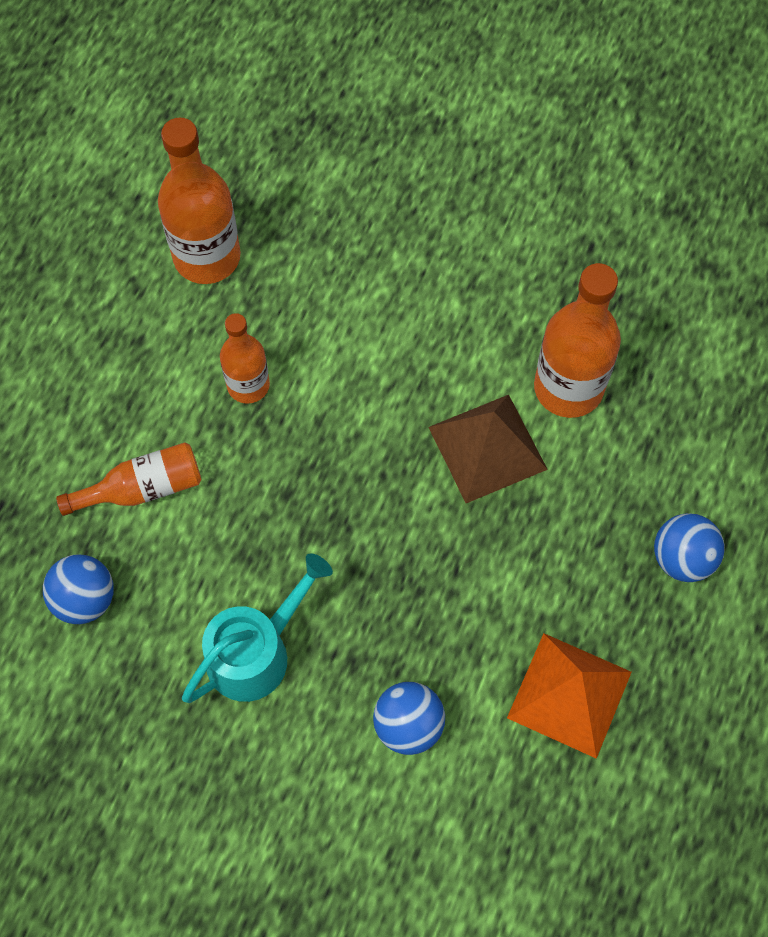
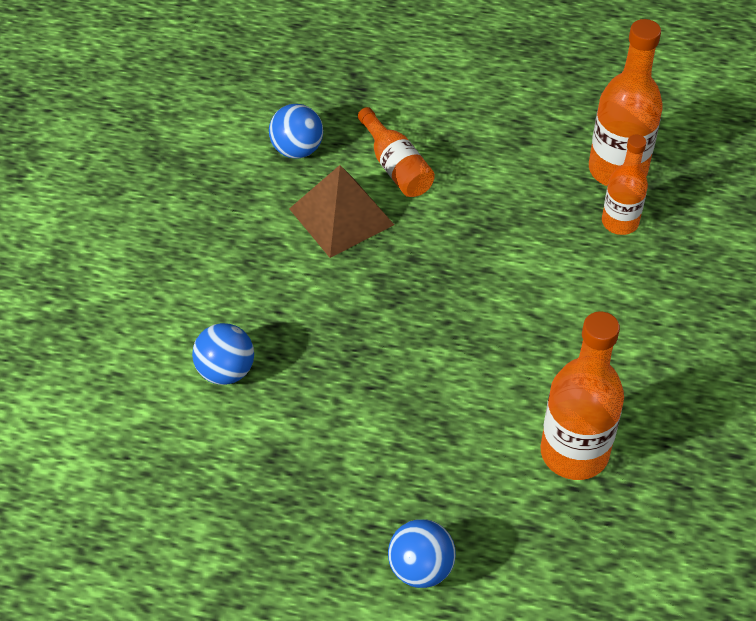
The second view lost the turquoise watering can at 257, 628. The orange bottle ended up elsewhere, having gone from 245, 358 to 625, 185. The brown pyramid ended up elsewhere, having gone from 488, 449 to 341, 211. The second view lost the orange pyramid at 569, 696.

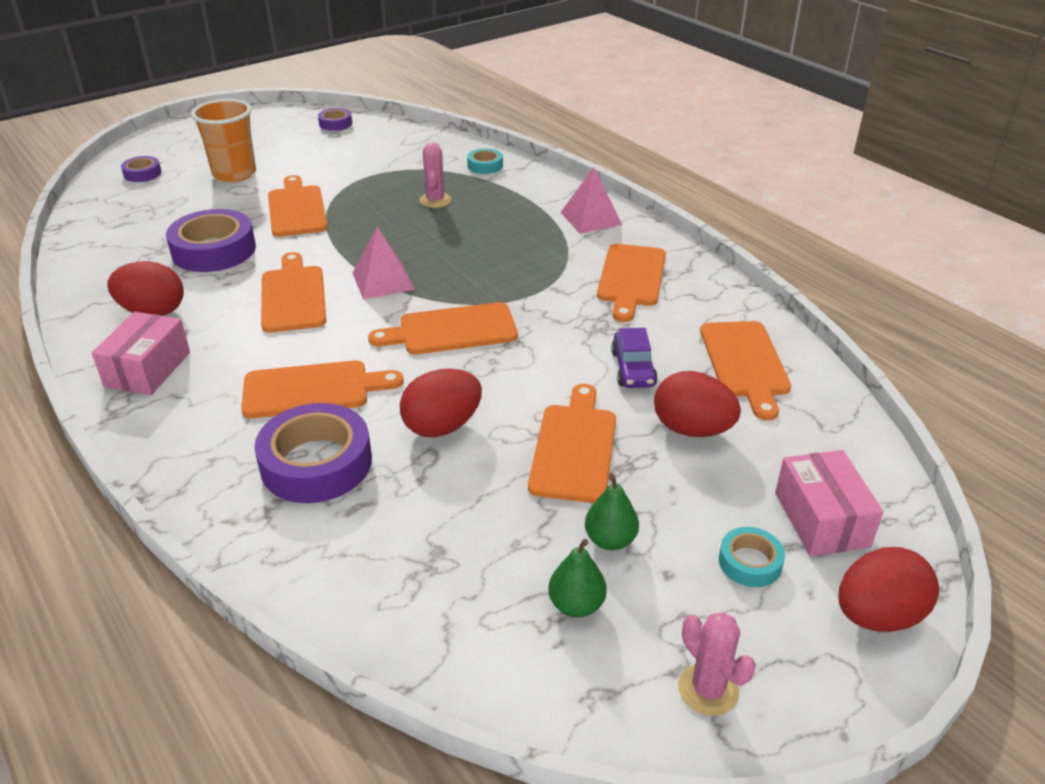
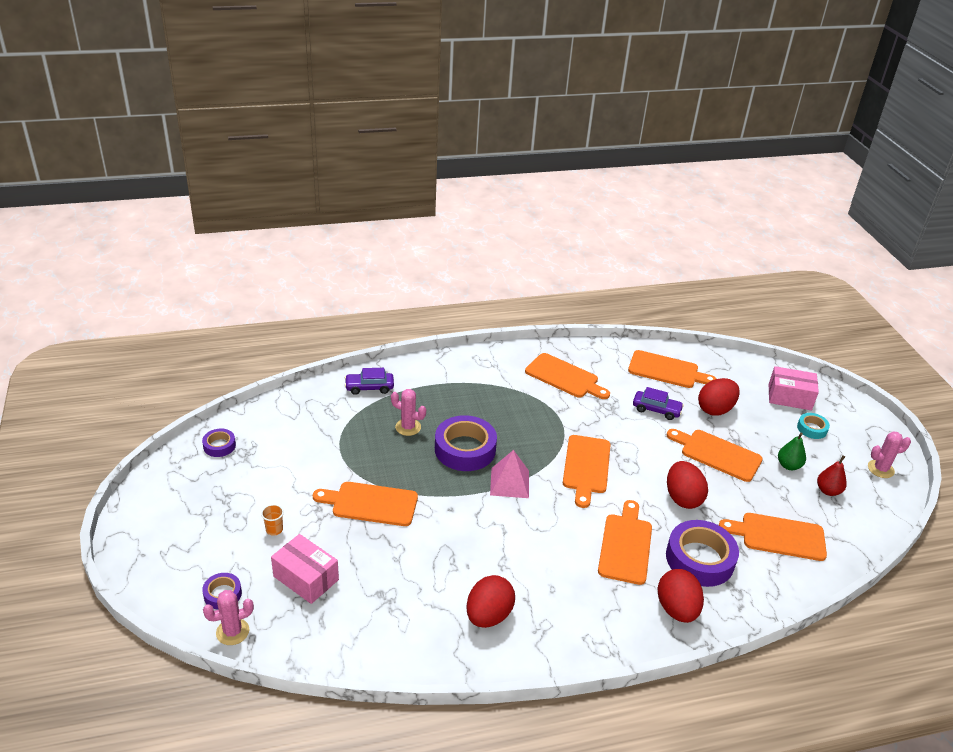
The pink box ended up elsewhere, having gone from 141, 353 to 305, 569. The purple tape ended up elsewhere, having gone from 211, 240 to 466, 443. The size of the orange cup at 223, 140 changed by a factor of 0.41. The orange cutting board ended up elsewhere, having gone from 293, 292 to 773, 537. Where the turquoise tape stood at 485, 161, the purple car came to stand at 369, 381. What was the green pear at 577, 578 turned into the red pear at 832, 475. The second view lost the pink pyramid at 591, 200. The red egg ended up elsewhere, having gone from 889, 589 to 681, 596. The second view gained the pink cactus at 228, 617.

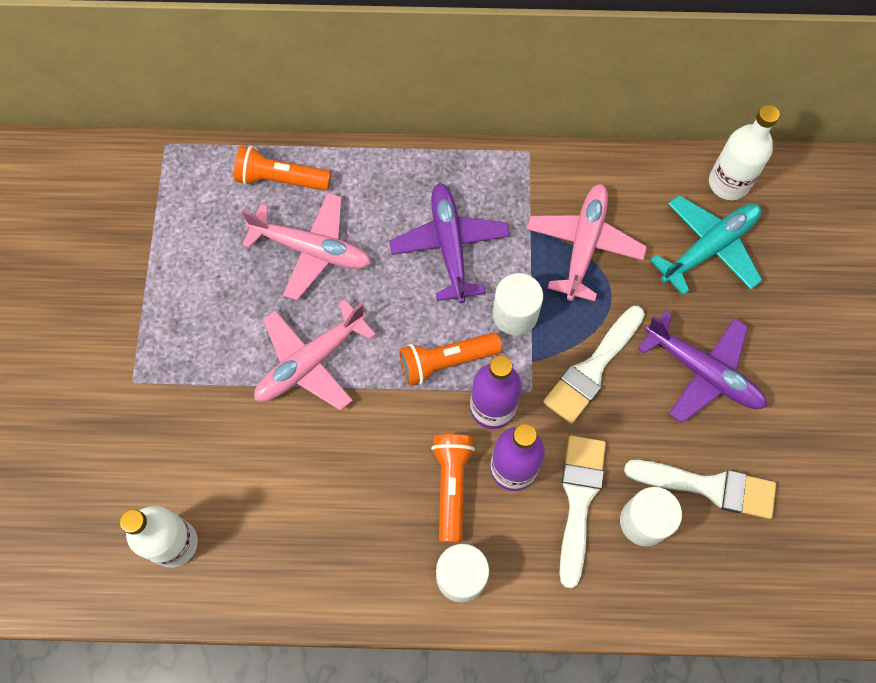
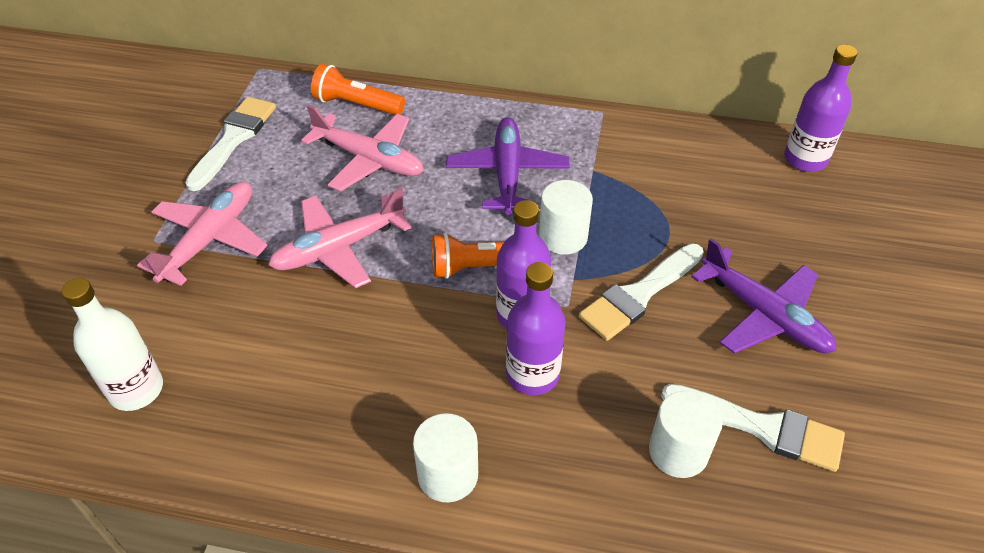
The second view lost the orange flashlight at 453, 488. The pink plane ended up elsewhere, having gone from 587, 242 to 202, 234. The white brush ended up elsewhere, having gone from 583, 511 to 230, 144. The second view lost the turquoise plane at 706, 245. What was the white bottle at 744, 152 turned into the purple bottle at 821, 108.

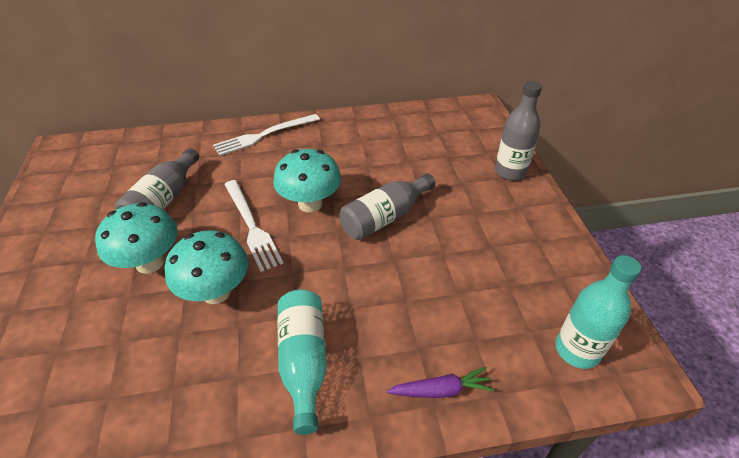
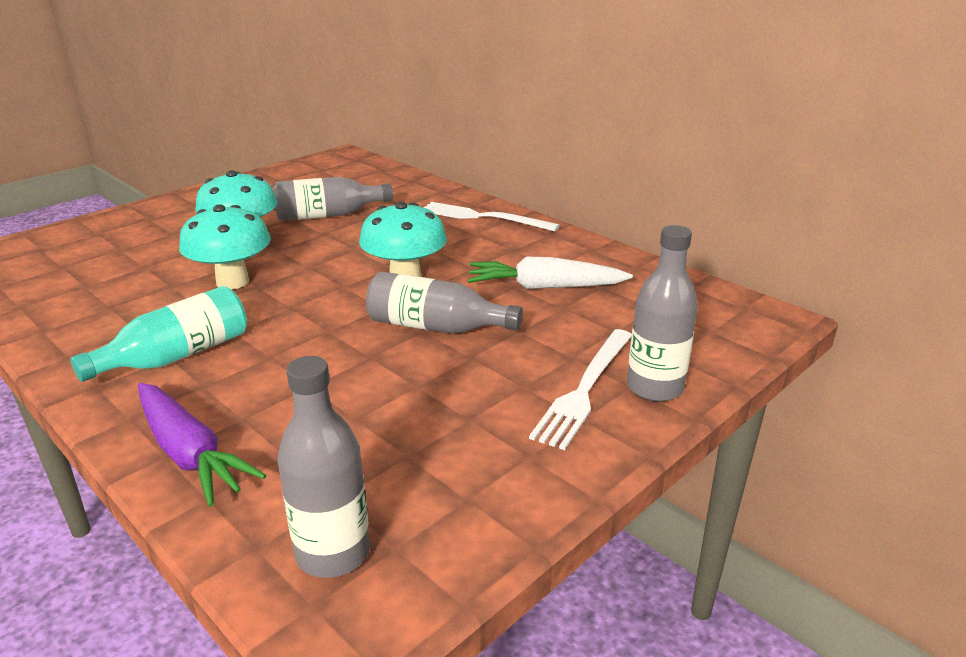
The white fork ended up elsewhere, having gone from 253, 226 to 580, 389. The size of the purple carrot at 441, 382 changed by a factor of 1.60. What was the turquoise bottle at 598, 312 turned into the grey bottle at 324, 467. The second view gained the white carrot at 550, 273.

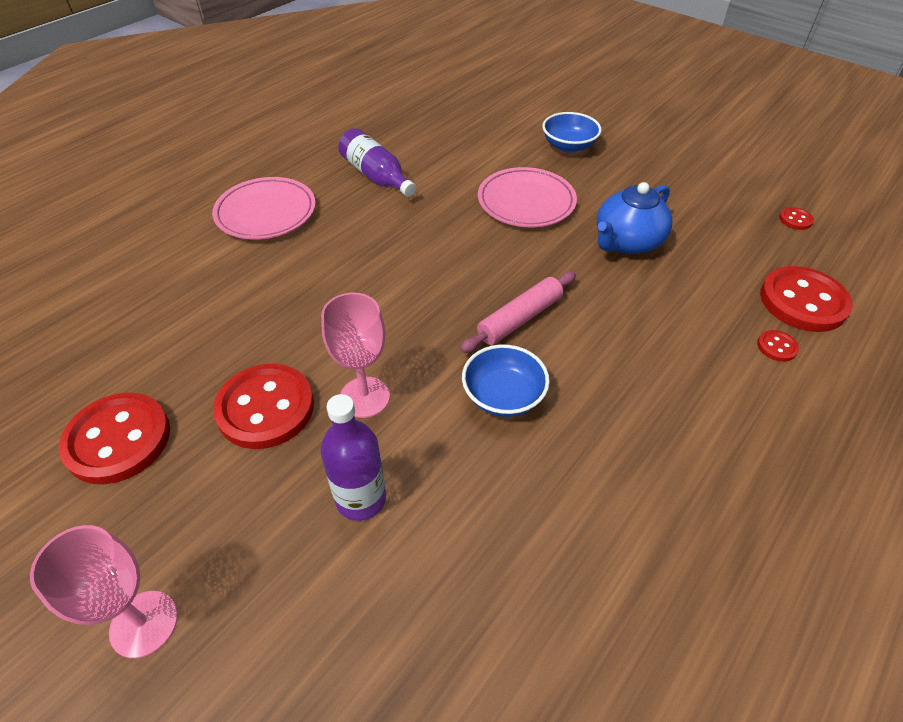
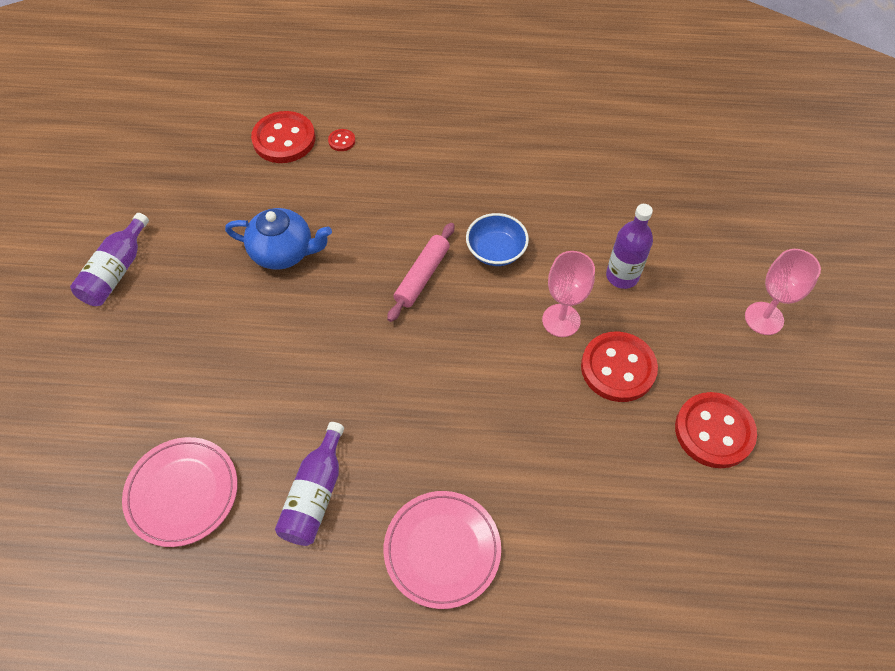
The pink rolling pin at 518, 312 ended up facing another way, 75 degrees counterclockwise from before. The pink plate ended up elsewhere, having gone from 527, 197 to 179, 492. The second view lost the blue bowl at 572, 132. The second view lost the red button at 796, 218. The second view gained the purple bottle at 109, 259.

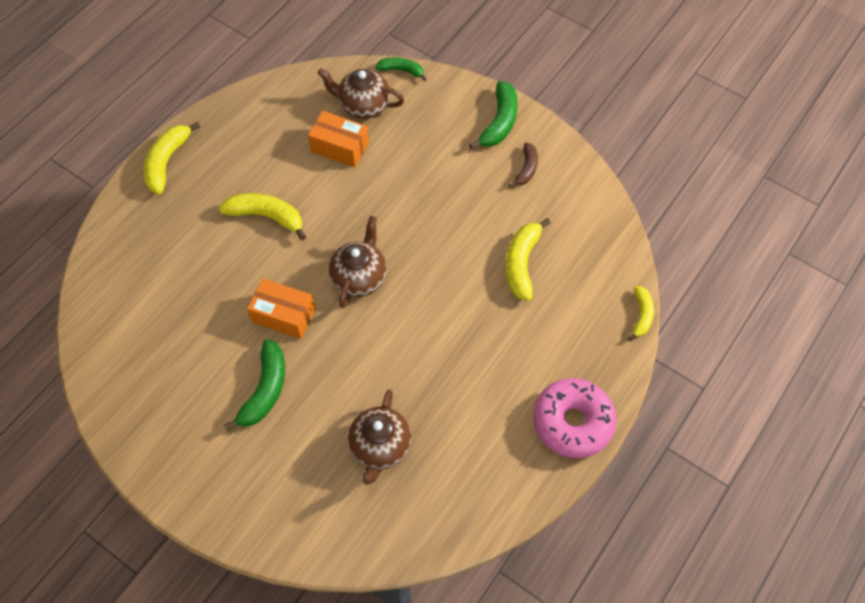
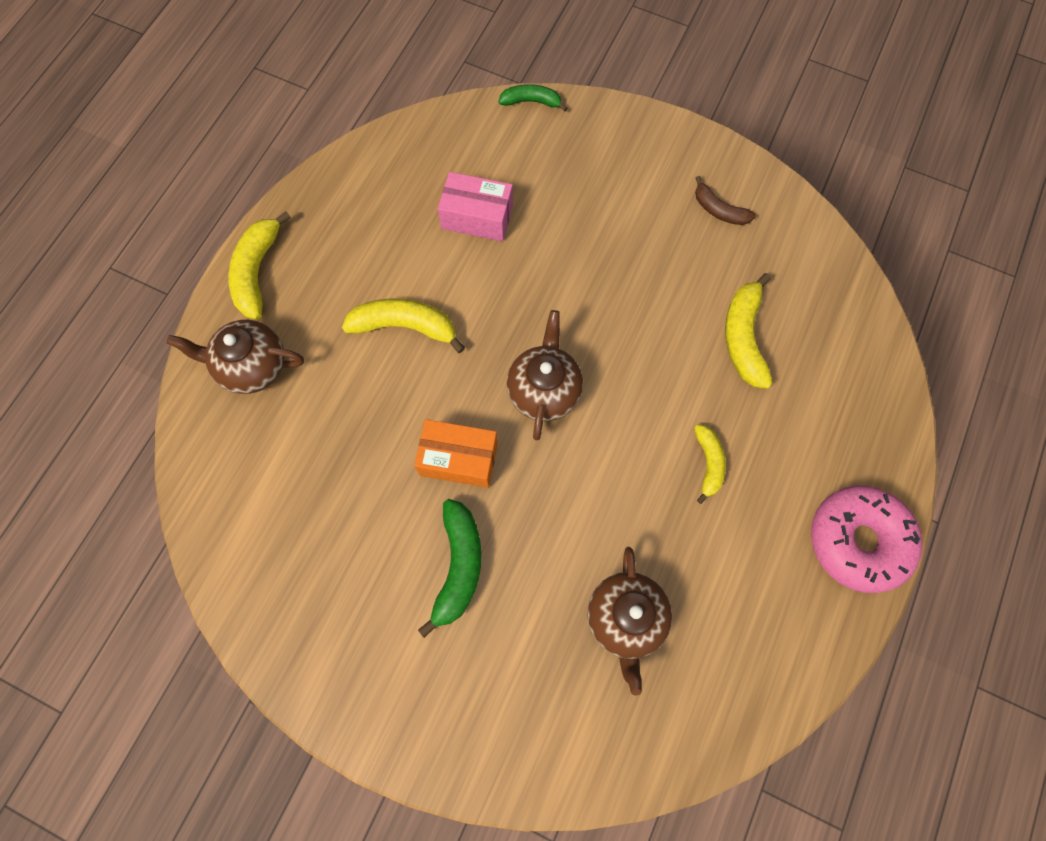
What was the orange box at 338, 139 turned into the pink box at 475, 206. The brown teapot ended up elsewhere, having gone from 361, 93 to 235, 357. The second view lost the green banana at 493, 115. The brown banana at 523, 165 ended up facing another way, 120 degrees clockwise from before. The yellow banana ended up elsewhere, having gone from 641, 313 to 710, 464.

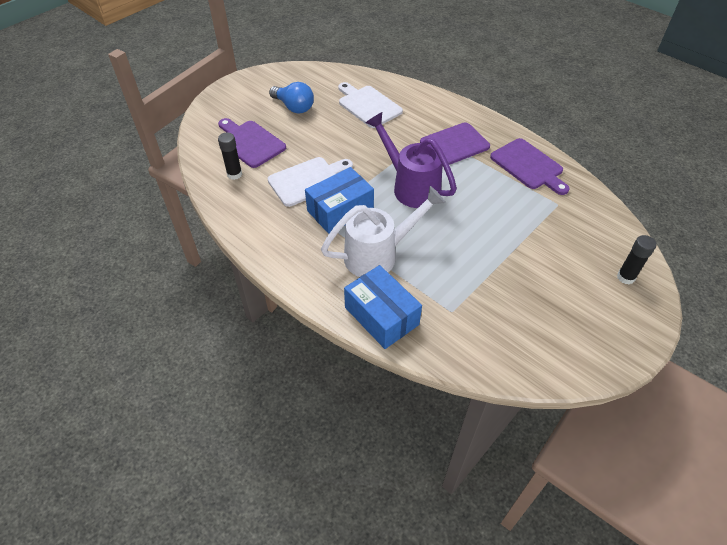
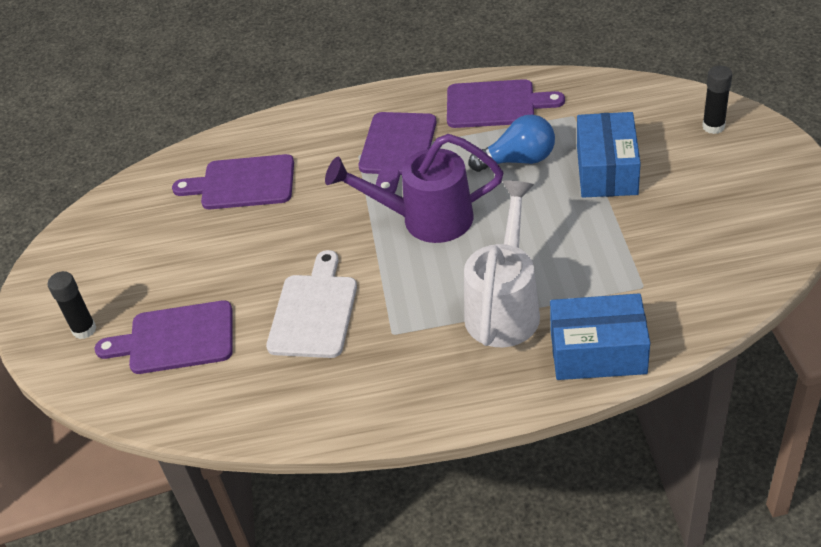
The black glue stick ended up elsewhere, having gone from 230, 156 to 72, 305. The blue light bulb ended up elsewhere, having gone from 291, 98 to 512, 143. The blue box ended up elsewhere, having gone from 339, 200 to 609, 155. What was the white cutting board at 370, 105 turned into the purple cutting board at 233, 181.

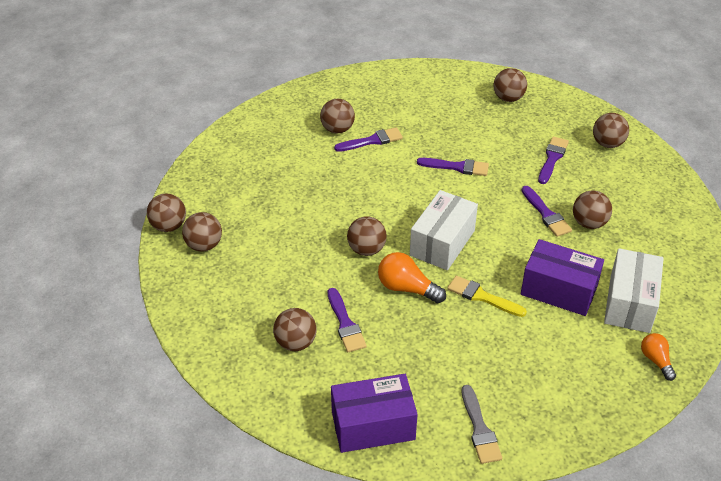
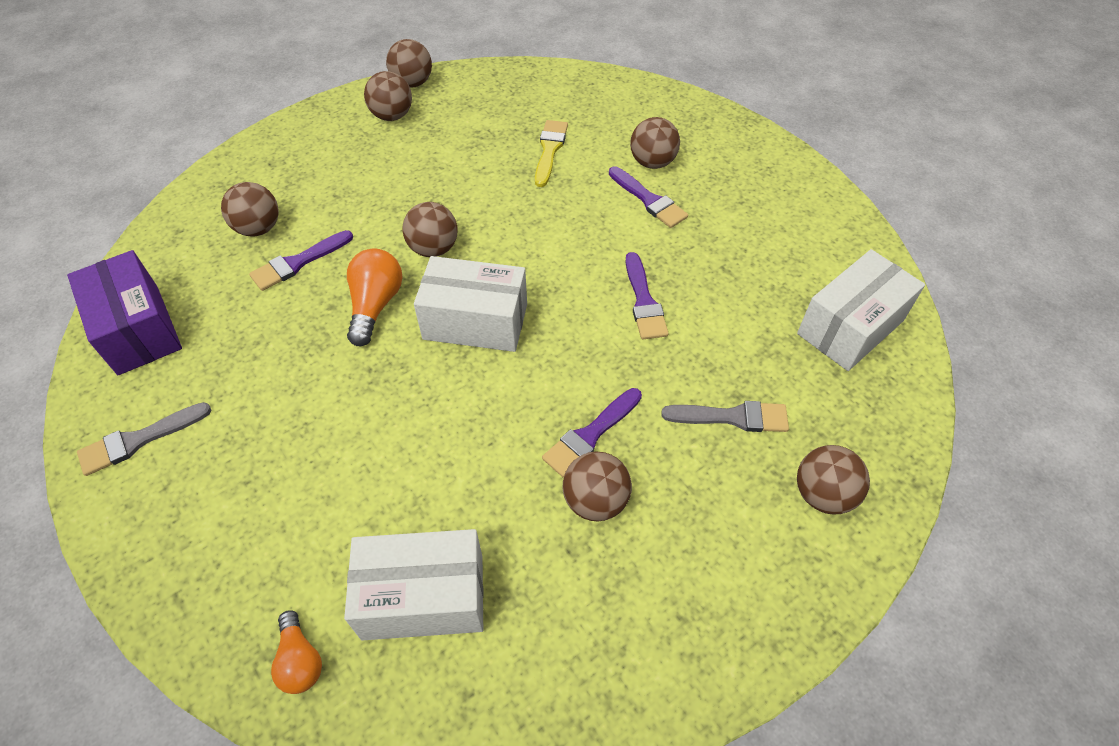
The yellow brush ended up elsewhere, having gone from 487, 296 to 551, 153. Where the brown ball stood at 510, 85, the white box came to stand at 861, 310. The second view lost the purple box at 562, 277. What was the purple brush at 553, 160 turned into the grey brush at 725, 416. The orange light bulb at 658, 357 ended up facing another way, 105 degrees clockwise from before.

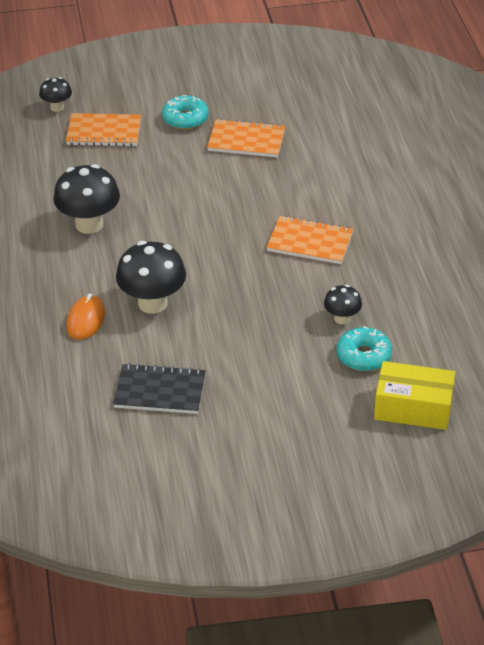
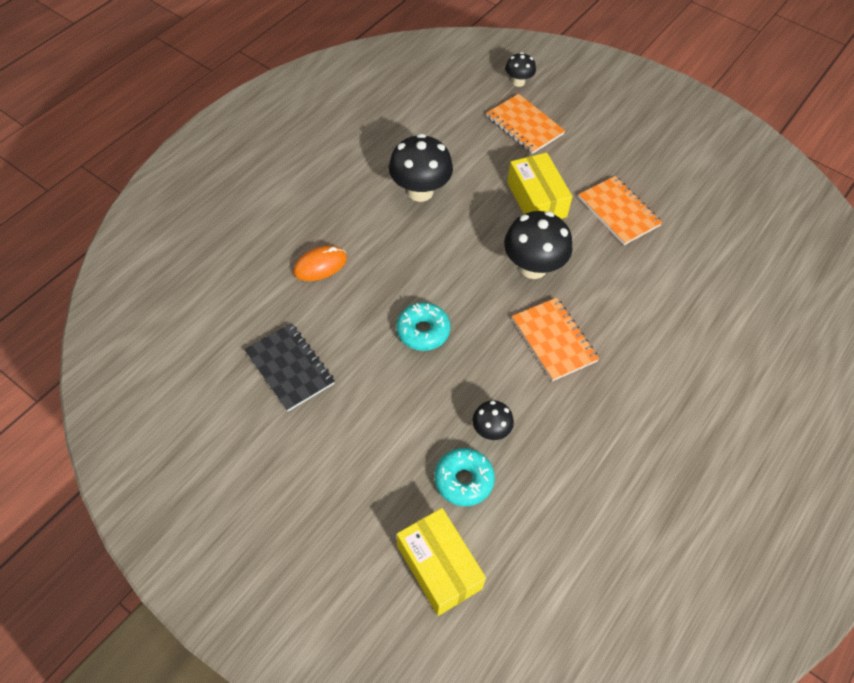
The black mushroom ended up elsewhere, having gone from 151, 277 to 538, 245. The turquoise donut ended up elsewhere, having gone from 185, 112 to 423, 326. The second view gained the yellow box at 540, 185.

